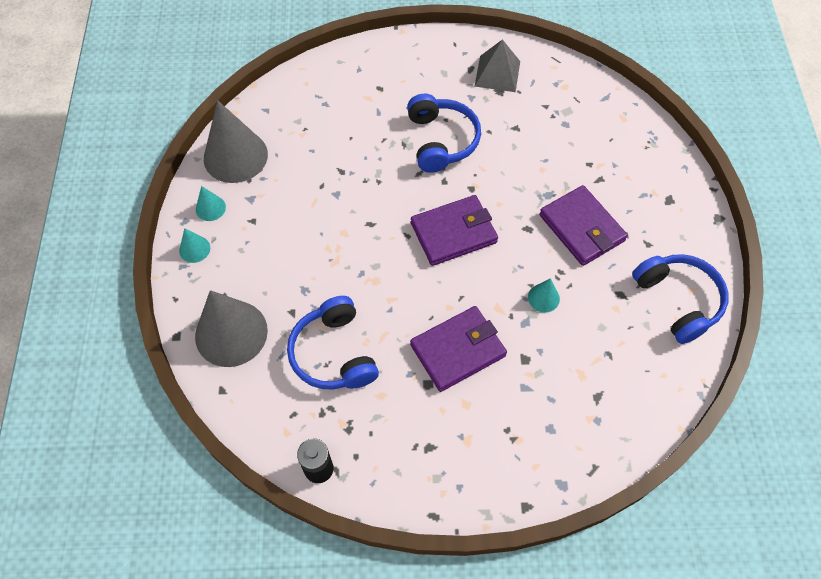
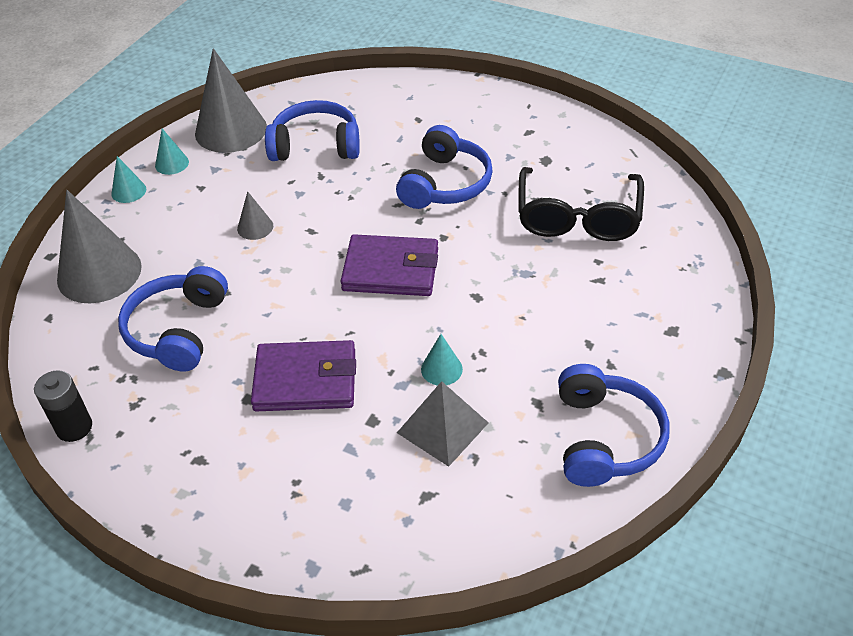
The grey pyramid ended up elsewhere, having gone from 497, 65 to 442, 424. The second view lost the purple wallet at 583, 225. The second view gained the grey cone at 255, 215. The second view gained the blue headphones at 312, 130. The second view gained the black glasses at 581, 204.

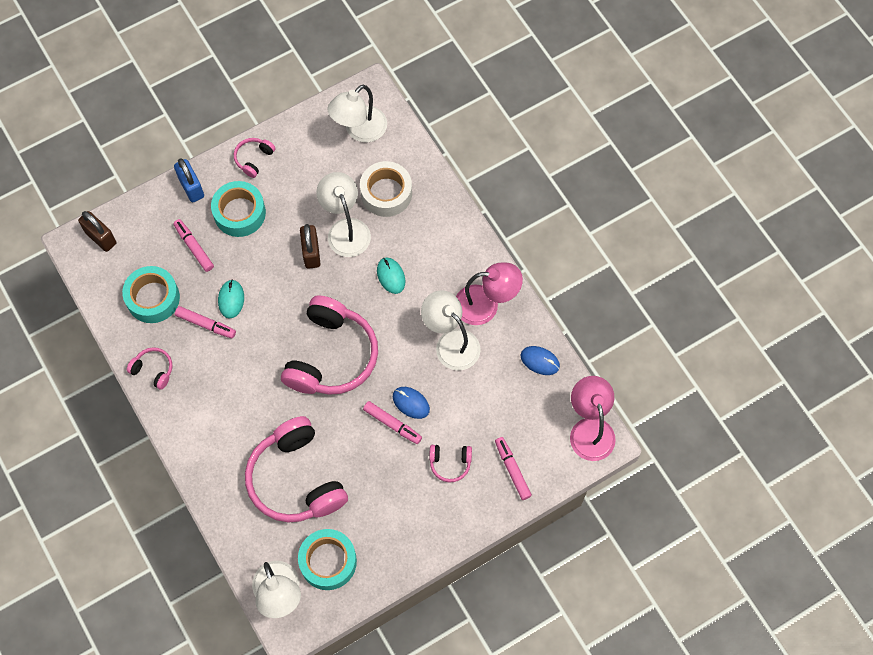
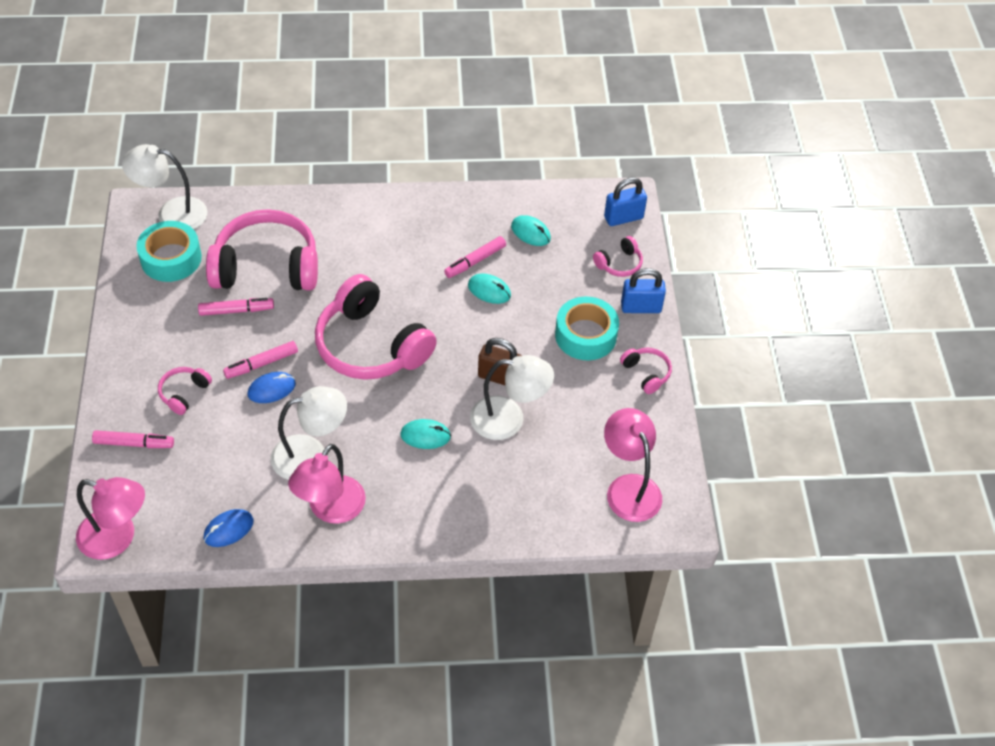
What was the brown padlock at 97, 231 turned into the blue padlock at 625, 201. Where the turquoise tape stood at 151, 294, the turquoise mouse came to stand at 531, 230. The pink headphones ended up elsewhere, having gone from 150, 368 to 618, 256. The pink marker ended up elsewhere, having gone from 193, 245 to 236, 307. What was the white lamp at 357, 114 turned into the pink lamp at 633, 465. The second view lost the white tape at 386, 189.

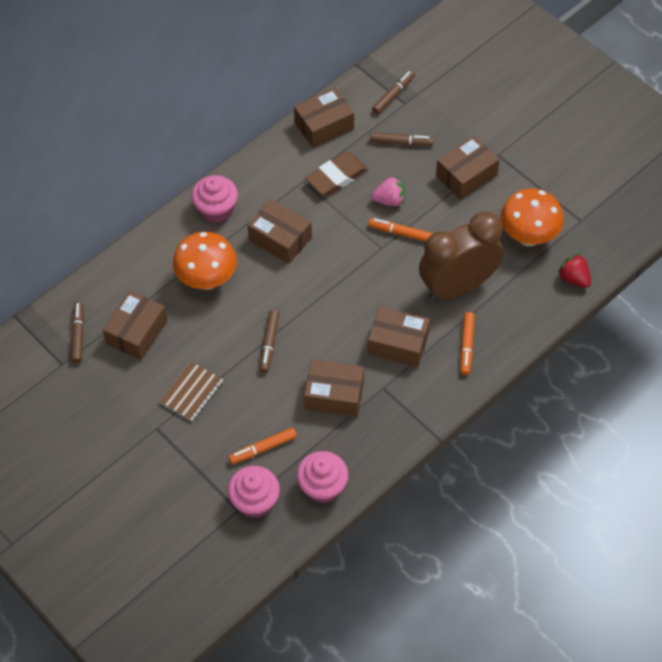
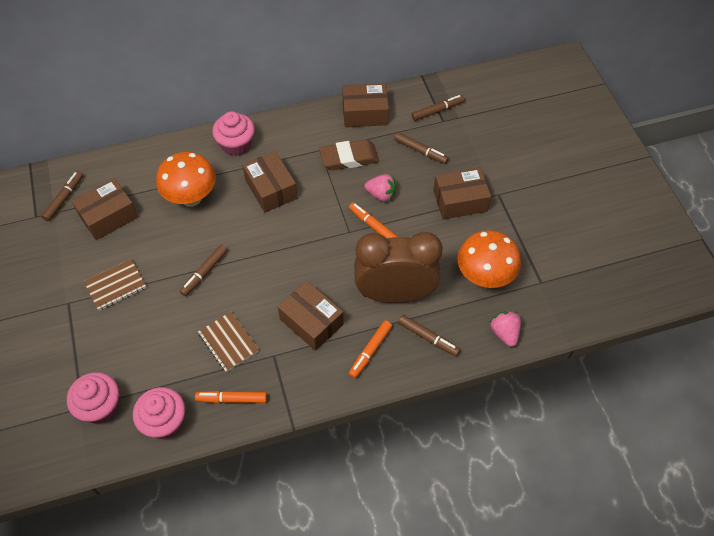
The orange marker ended up elsewhere, having gone from 263, 446 to 231, 397. Where the brown box stood at 334, 388, the brown notebook came to stand at 228, 342. What was the red strawberry at 574, 271 turned into the pink strawberry at 505, 329. The second view gained the brown marker at 429, 335.

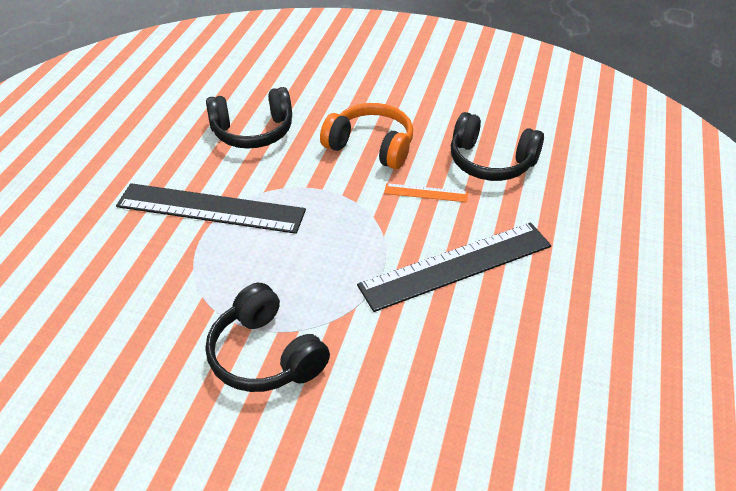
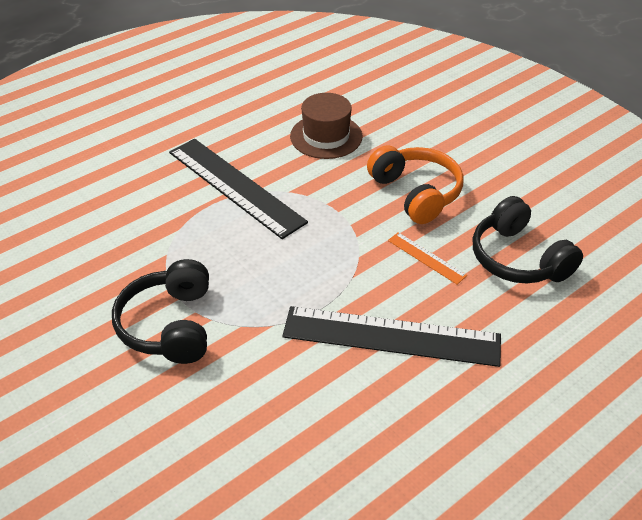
Where the black headphones stood at 249, 118, the brown hat came to stand at 326, 126.

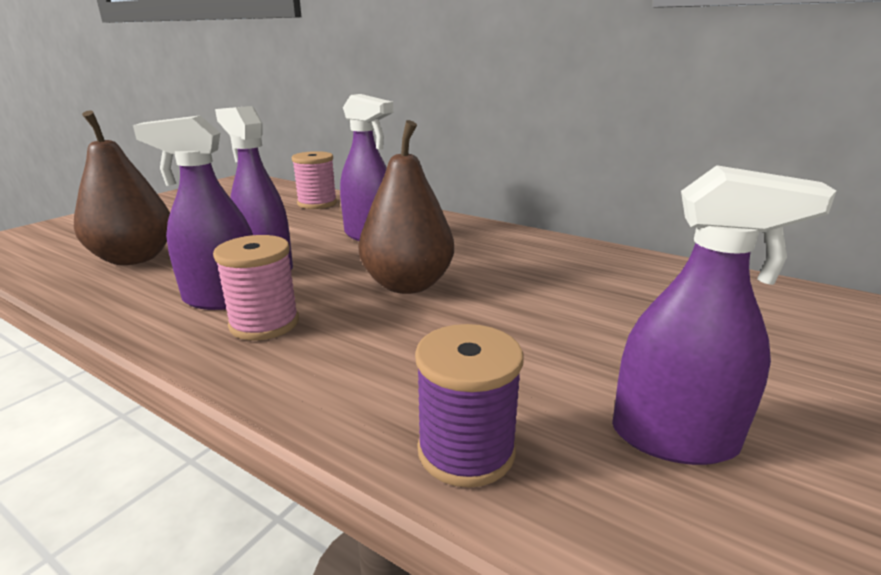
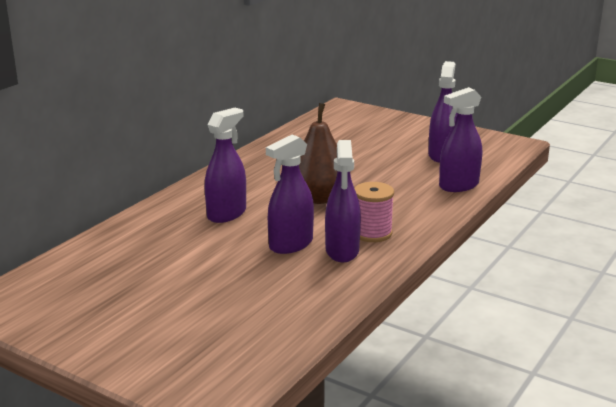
The second view lost the brown pear at 122, 187. The second view lost the pink spool at 314, 180. Where the purple spool stood at 469, 406, the purple spray bottle came to stand at 460, 139.

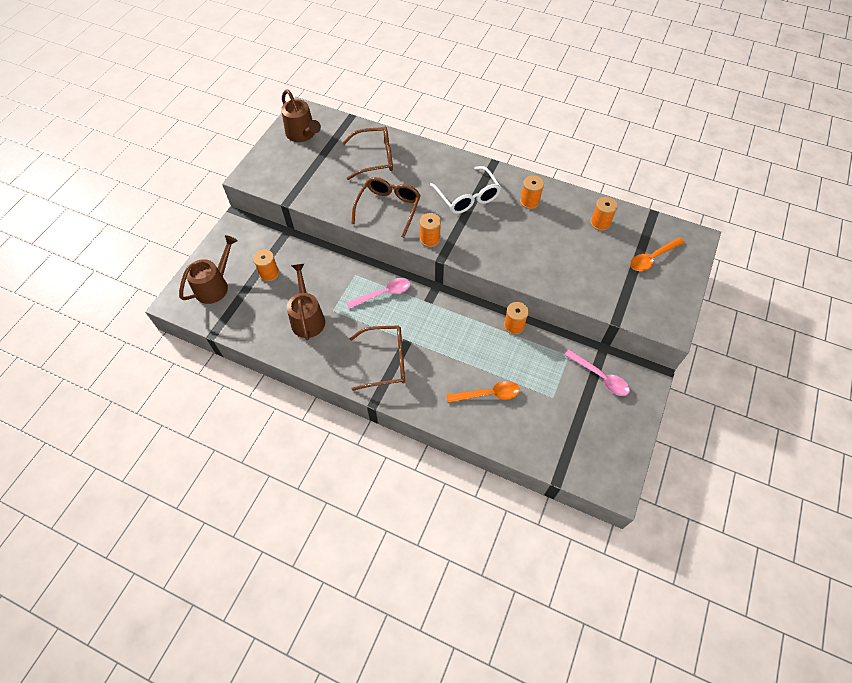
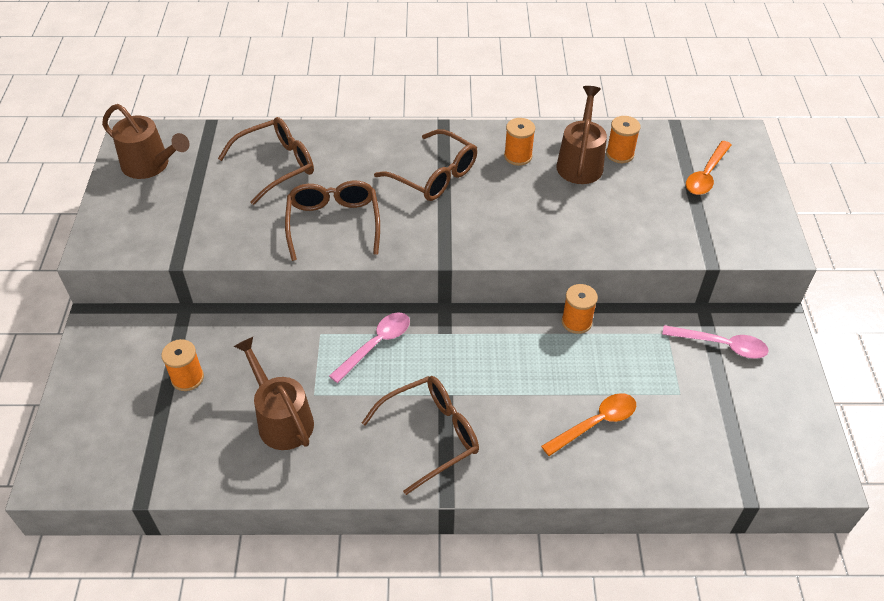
The brown watering can ended up elsewhere, having gone from 208, 269 to 582, 135. The second view lost the orange spool at 430, 230. What was the white glasses at 465, 190 turned into the brown glasses at 425, 165.

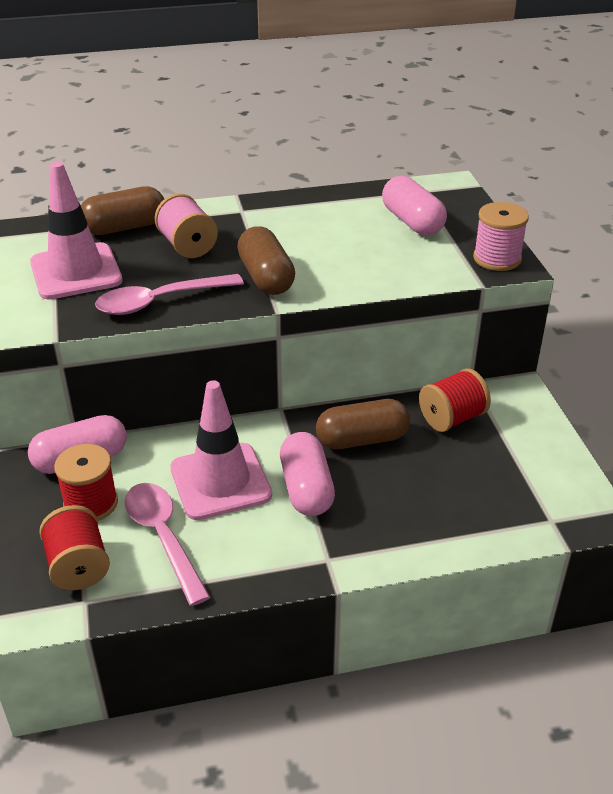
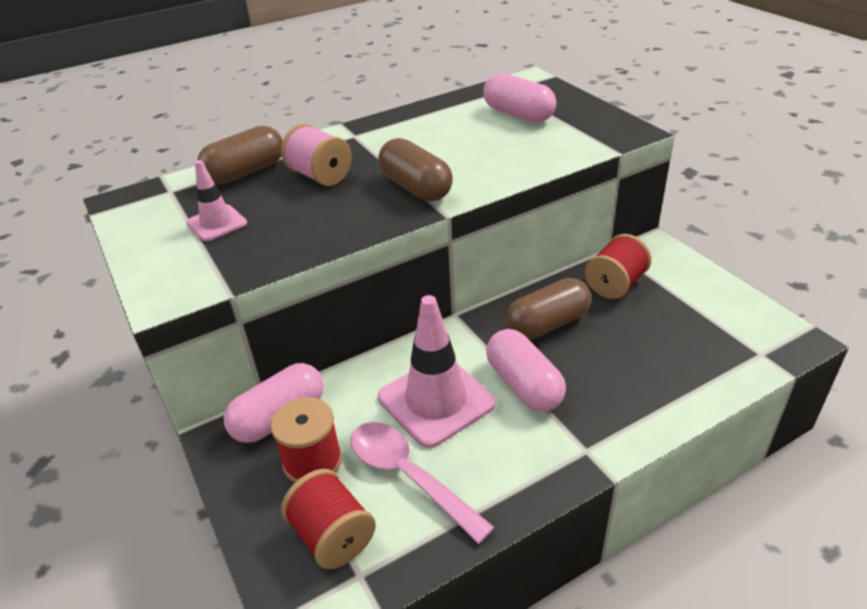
The size of the pink traffic cone at 76, 231 changed by a factor of 0.55. The second view lost the pink spoon at 169, 294. The second view lost the pink spool at 501, 236.

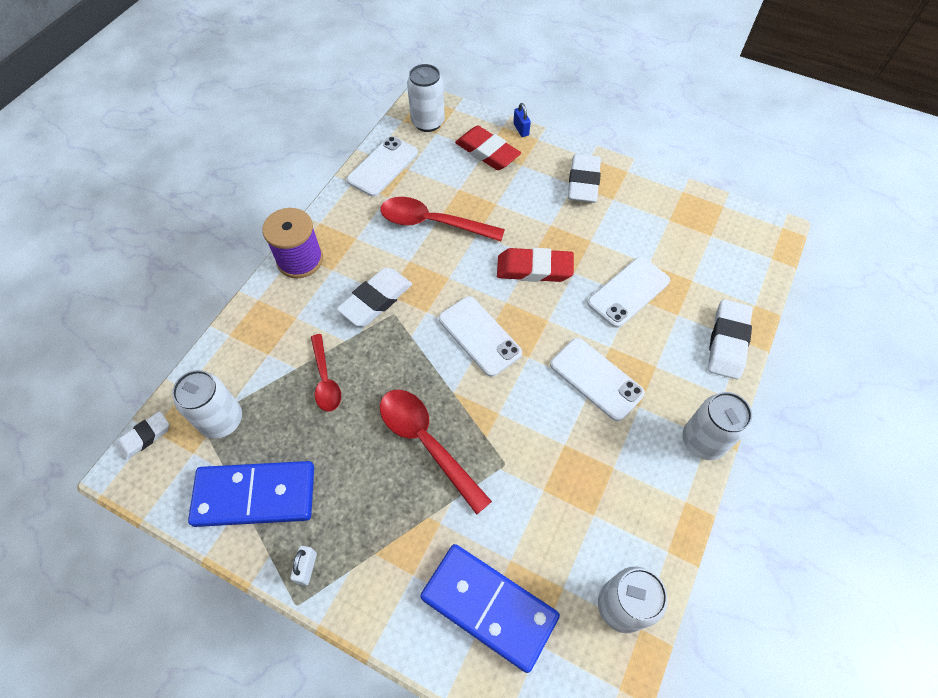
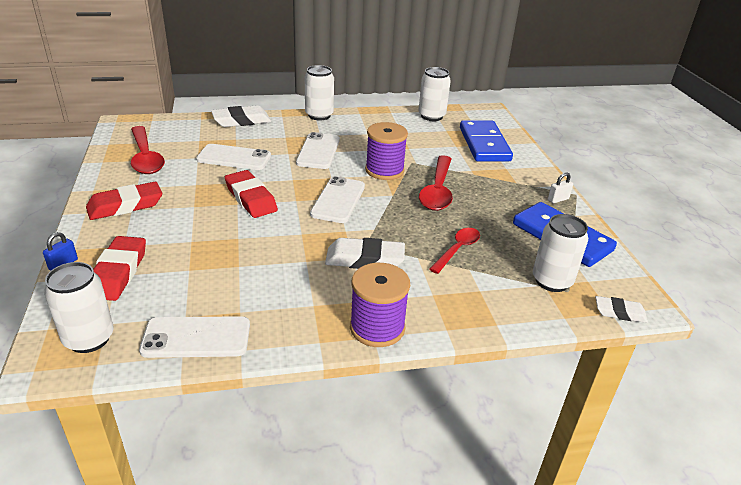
The red spoon ended up elsewhere, having gone from 442, 219 to 148, 150. What was the white eraser at 584, 178 turned into the red eraser at 124, 201. The second view gained the purple spool at 386, 151.

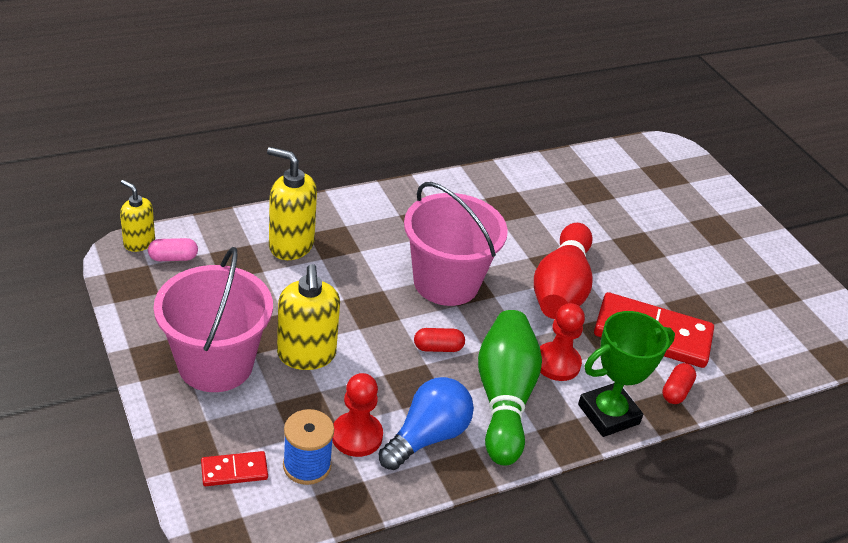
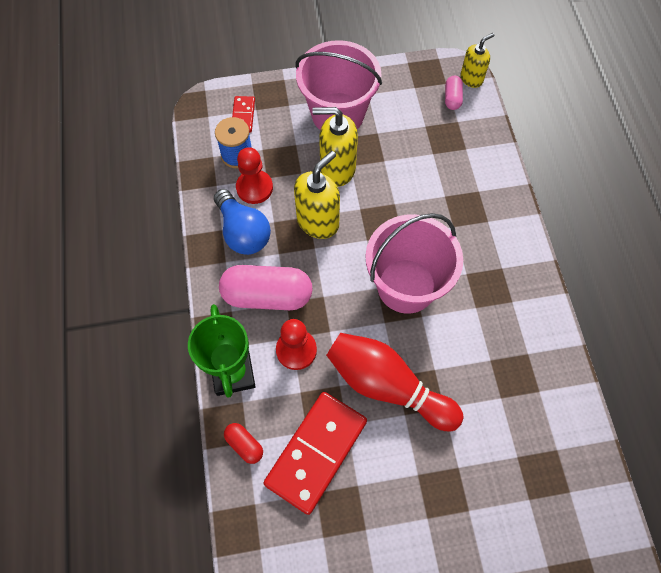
The yellow soap dispenser ended up elsewhere, having gone from 292, 203 to 317, 195. The second view lost the red capsule at 439, 340. Where the green bowling pin stood at 510, 388, the pink capsule came to stand at 266, 287.

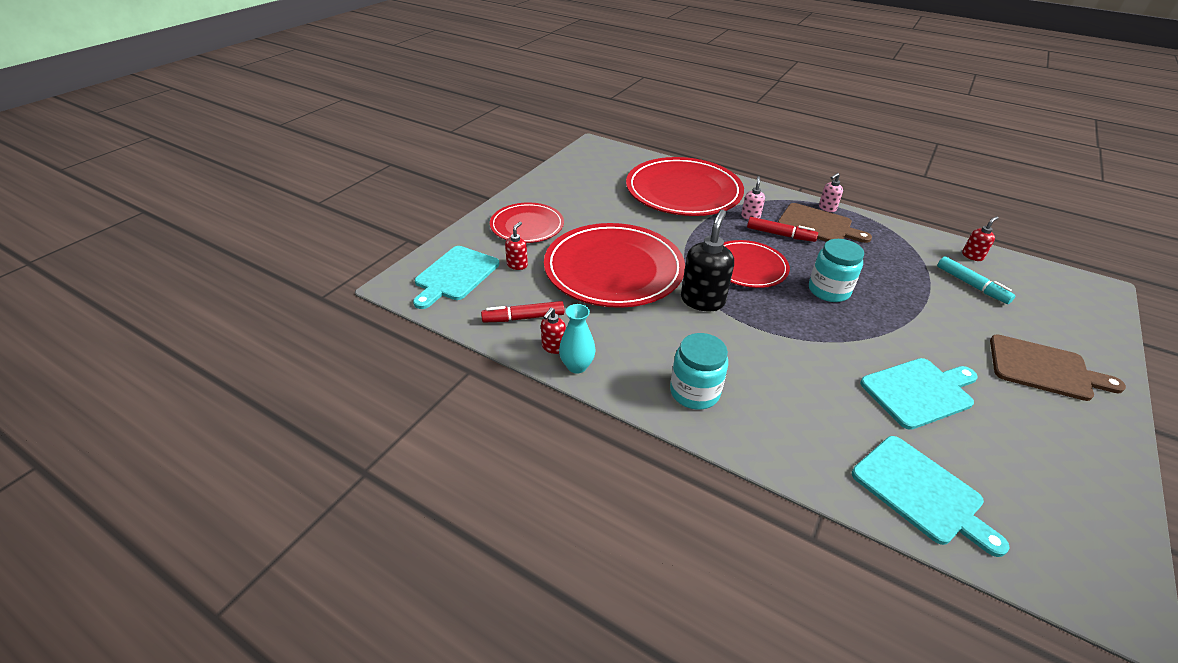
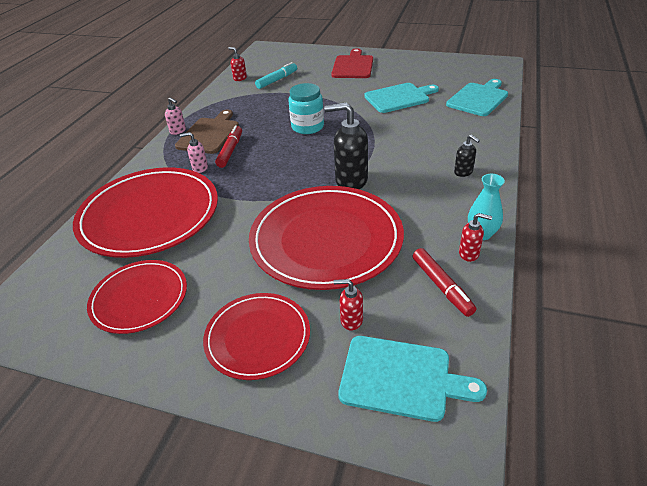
Where the turquoise jar stood at 699, 371, the black soap dispenser came to stand at 467, 156. The red plate ended up elsewhere, having gone from 756, 264 to 137, 297. The turquoise cutting board at 919, 394 ended up facing another way, 105 degrees clockwise from before. What was the brown cutting board at 1058, 368 turned into the red cutting board at 352, 63.

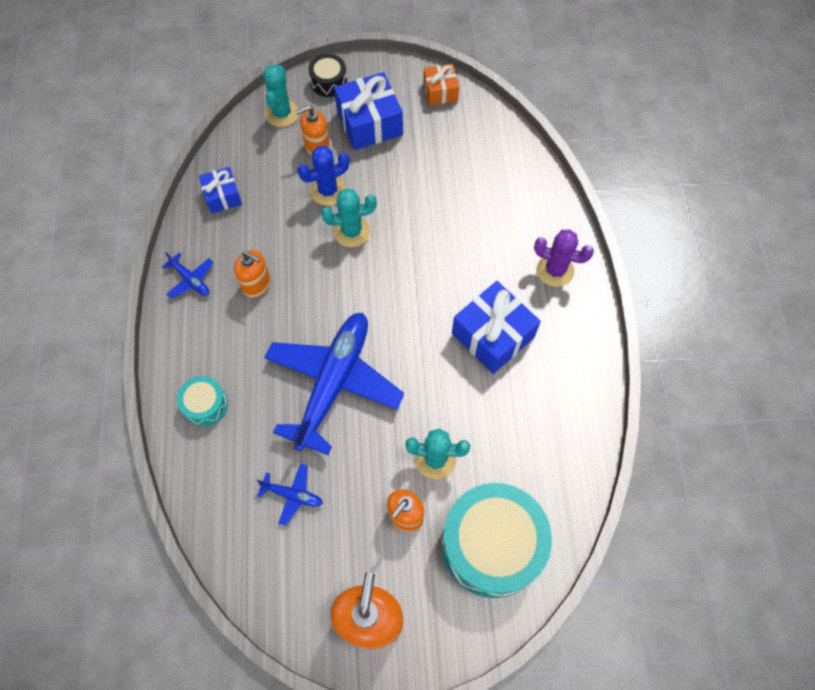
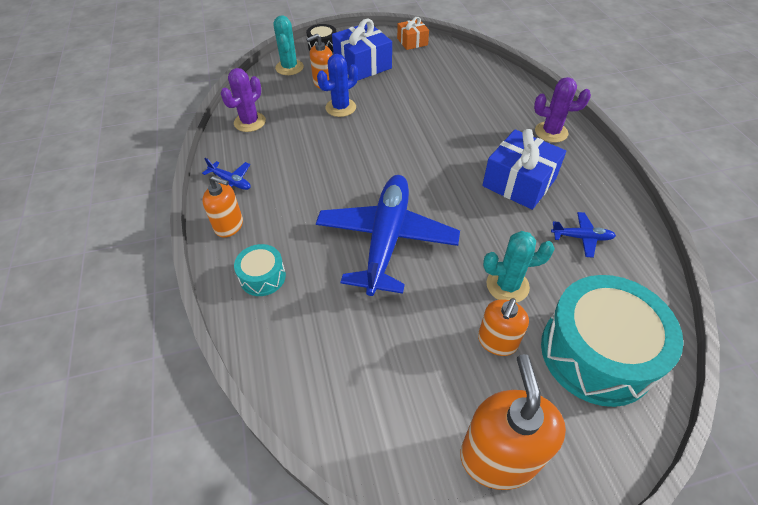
Where the blue gift stood at 220, 190, the purple cactus came to stand at 243, 100. The orange soap dispenser ended up elsewhere, having gone from 252, 274 to 222, 207. The blue plane ended up elsewhere, having gone from 290, 495 to 583, 235. The second view lost the turquoise cactus at 349, 217.

